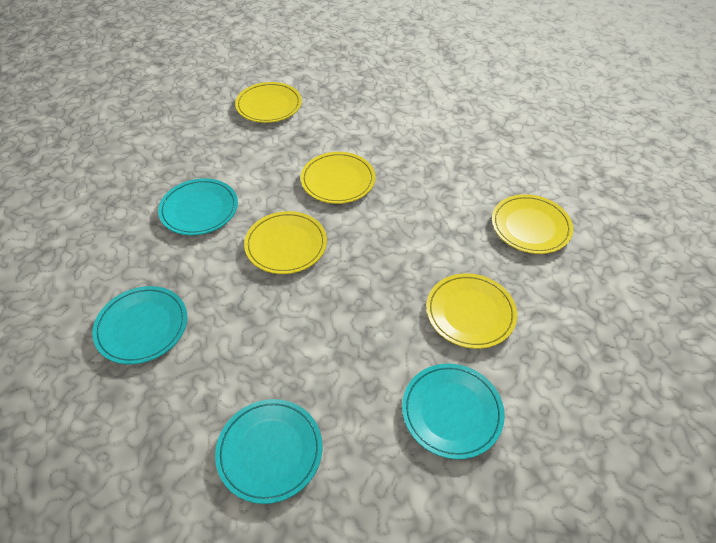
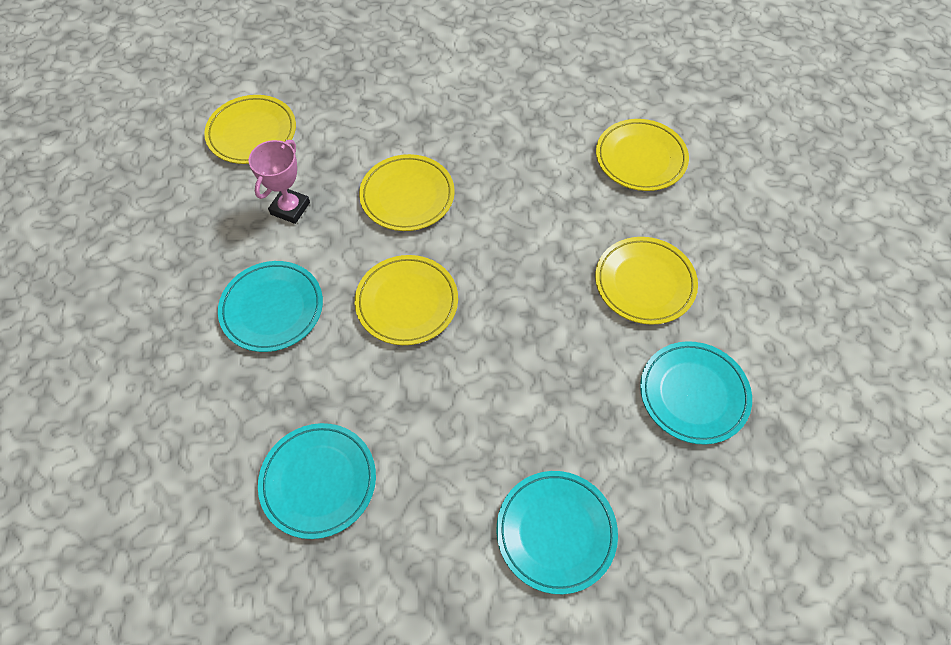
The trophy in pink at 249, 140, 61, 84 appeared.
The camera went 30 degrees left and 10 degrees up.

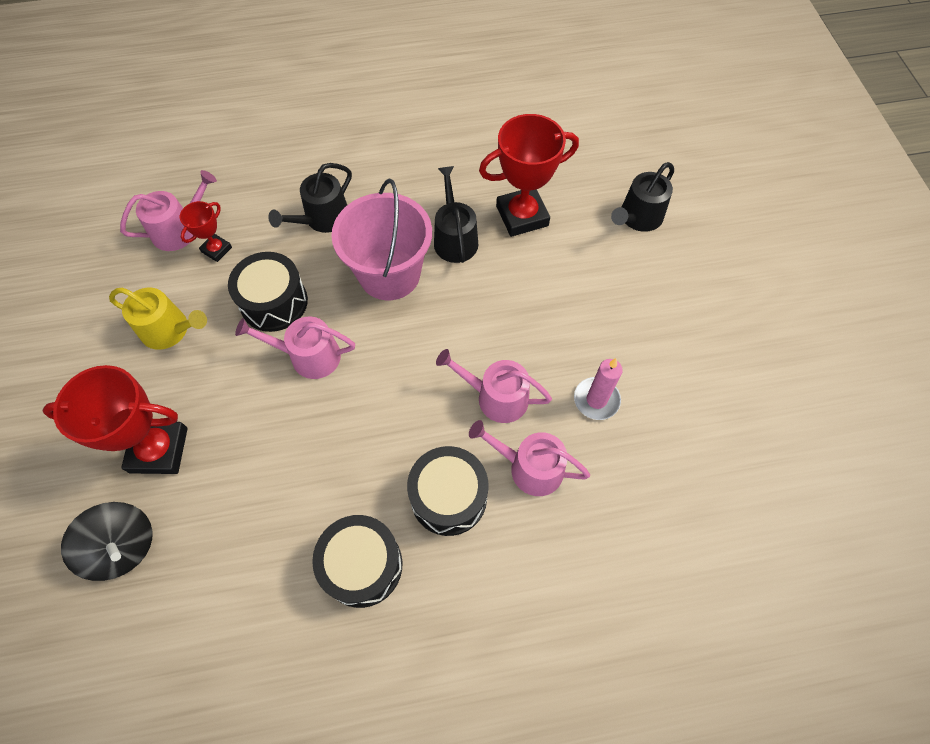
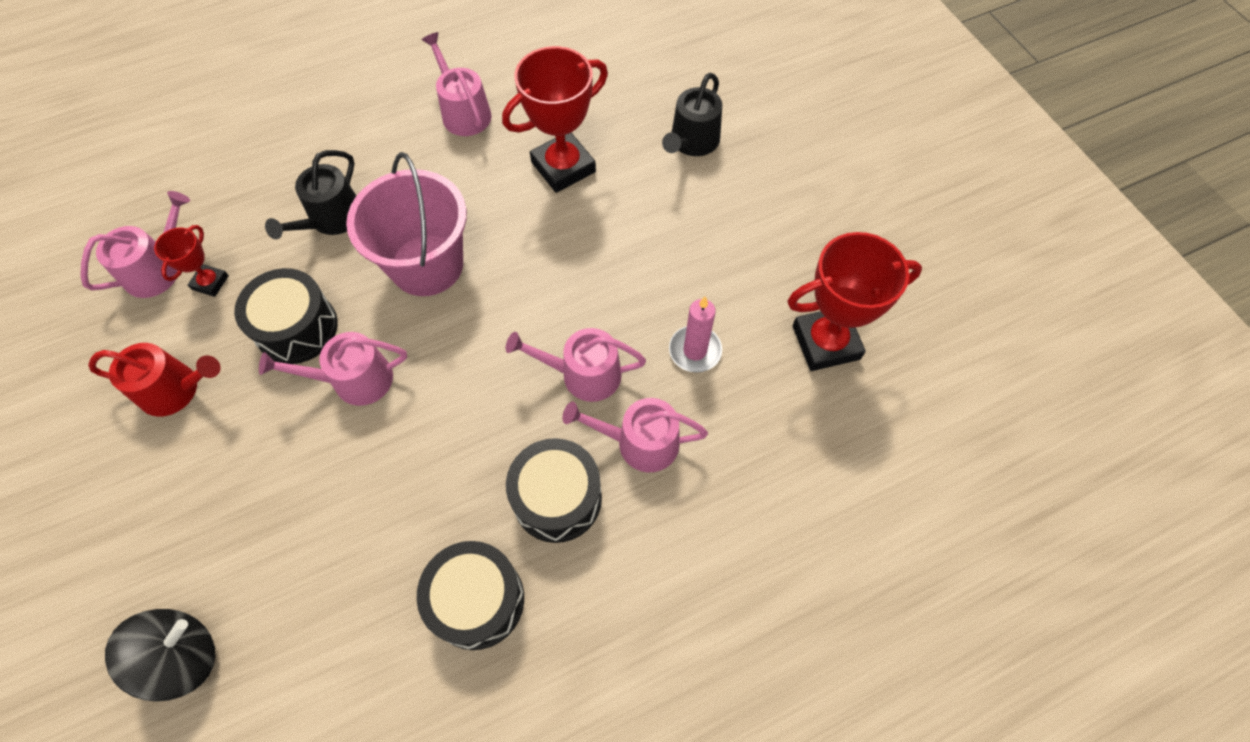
The watering can in yellow at 109, 288, 98, 62 became the watering can in red at 88, 343, 133, 74.
The spinning top in black at 61, 502, 91, 79 turned 60 degrees counterclockwise.
The watering can in pink at 422, 32, 70, 104 appeared.
The trophy in red moved from 43, 365, 145, 109 to 787, 232, 135, 139.
The watering can in black at 434, 166, 44, 97 disappeared.
The camera went 15 degrees left and 0 degrees up.

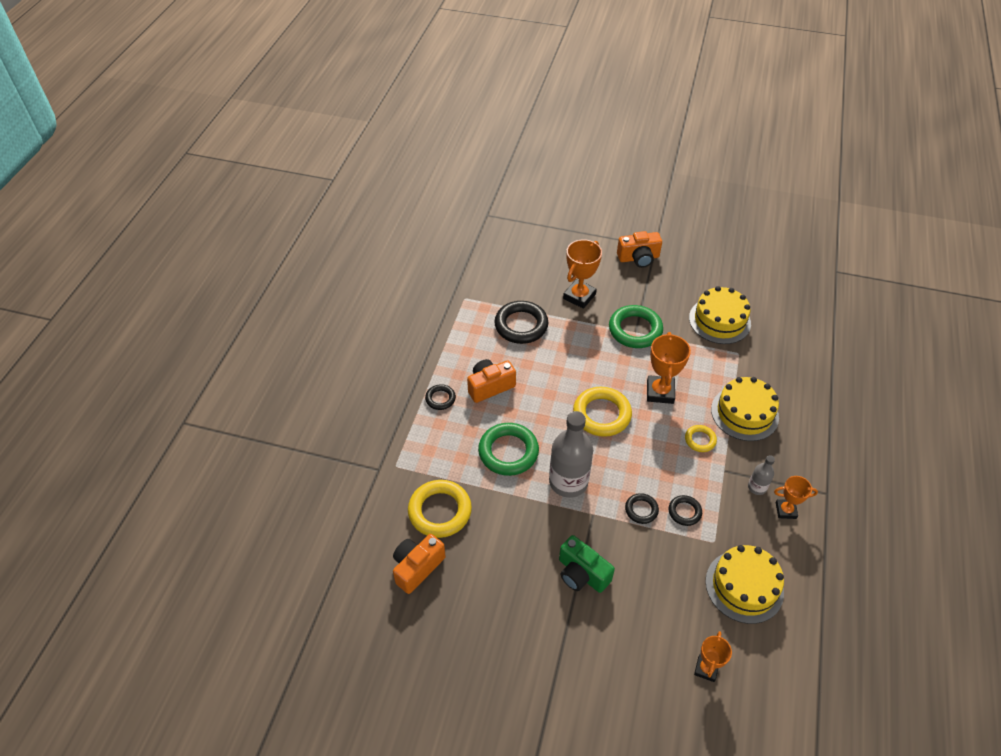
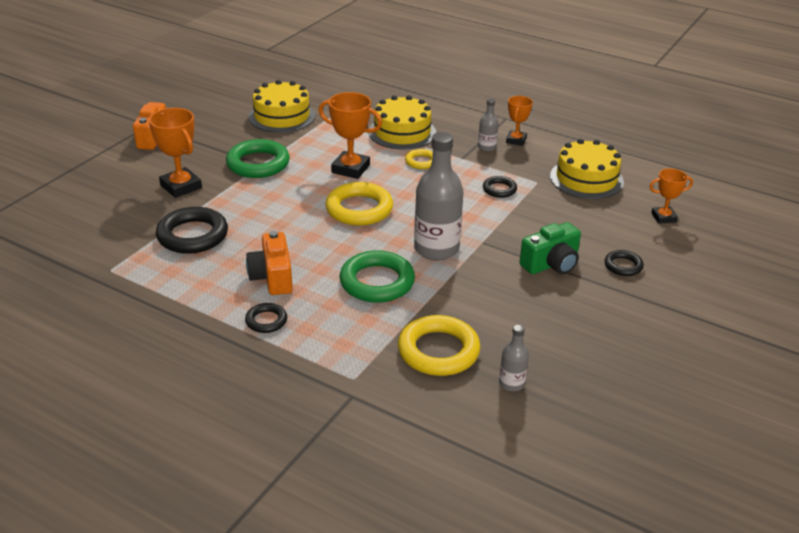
The camera in orange at 393, 534, 53, 60 was replaced by the bottle in grey at 499, 325, 30, 66.
The ring in black moved from 625, 493, 34, 31 to 605, 250, 39, 26.
The trophy in orange at 694, 631, 38, 51 turned 45 degrees counterclockwise.
The camera went 75 degrees left and 15 degrees down.

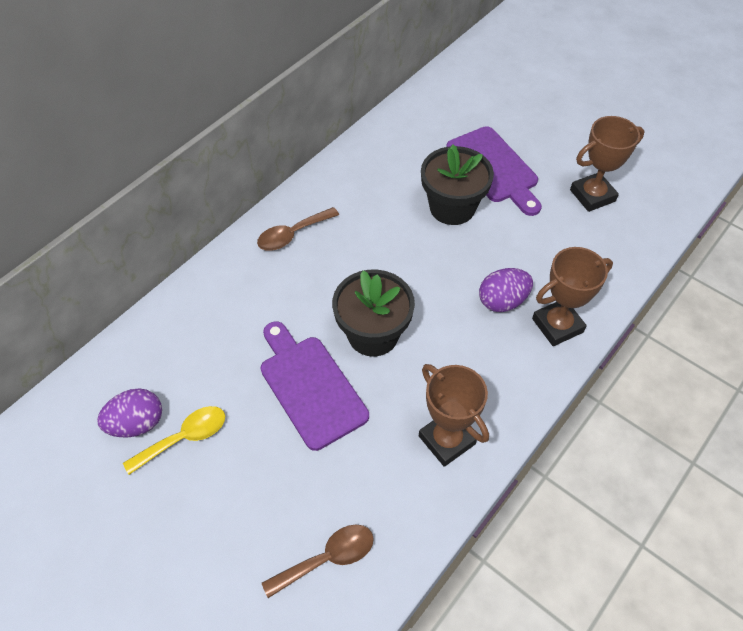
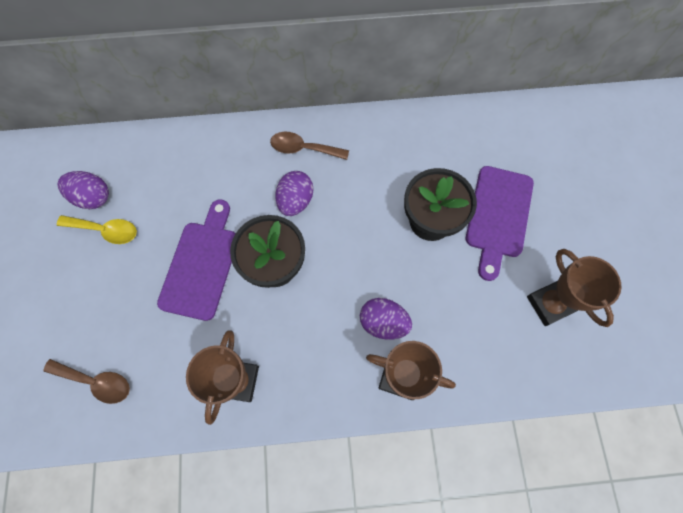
The egg in purple at 275, 171, 38, 45 appeared.
The trophy in brown at 570, 116, 74, 96 turned 45 degrees clockwise.
The camera went 45 degrees right and 15 degrees up.

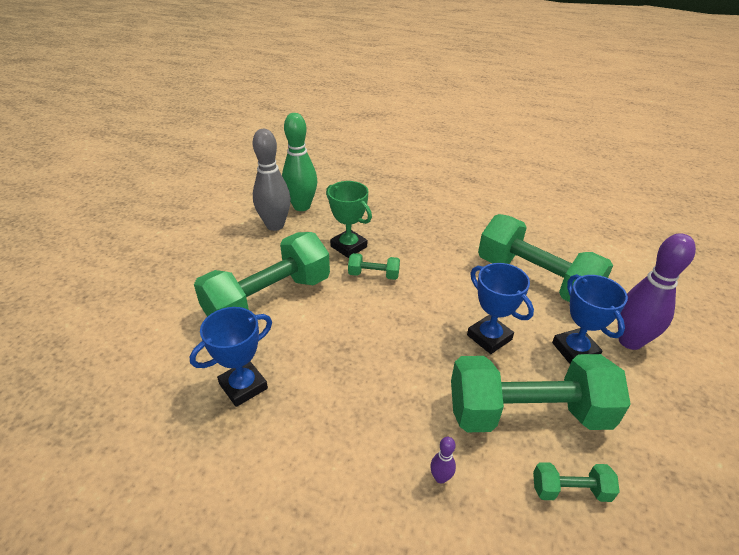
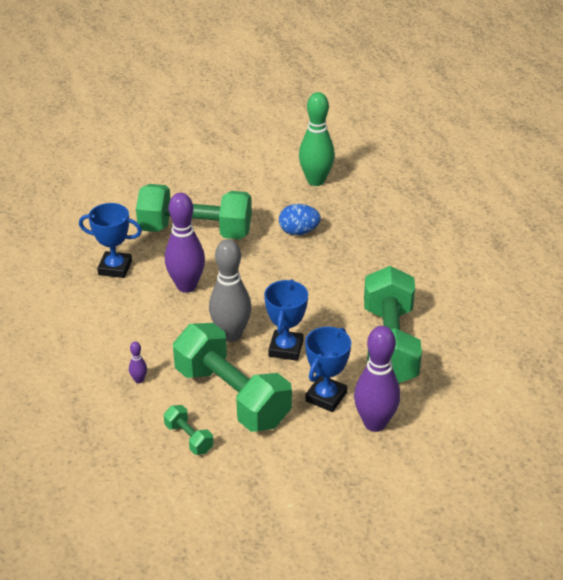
The bowling pin in purple at 165, 193, 40, 100 appeared.
The bowling pin in grey moved from 253, 129, 38, 102 to 209, 239, 42, 103.
The trophy in green at 326, 181, 46, 77 was replaced by the egg in blue at 279, 204, 42, 31.
The dumbbell in green at 348, 253, 52, 27 disappeared.
The camera went 50 degrees right and 0 degrees up.

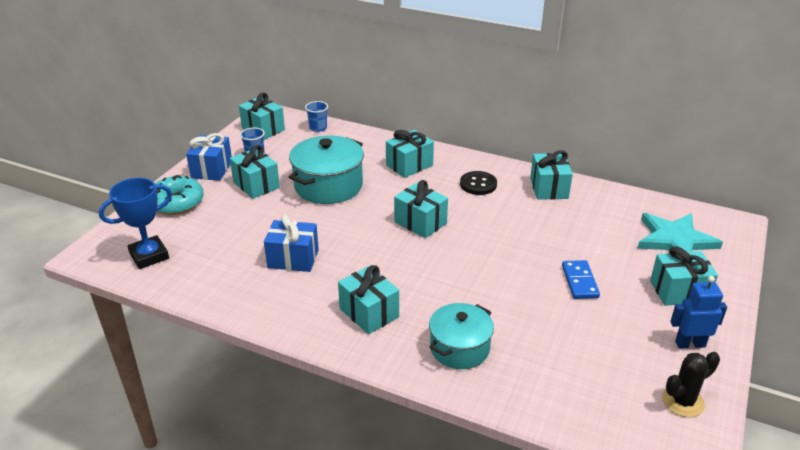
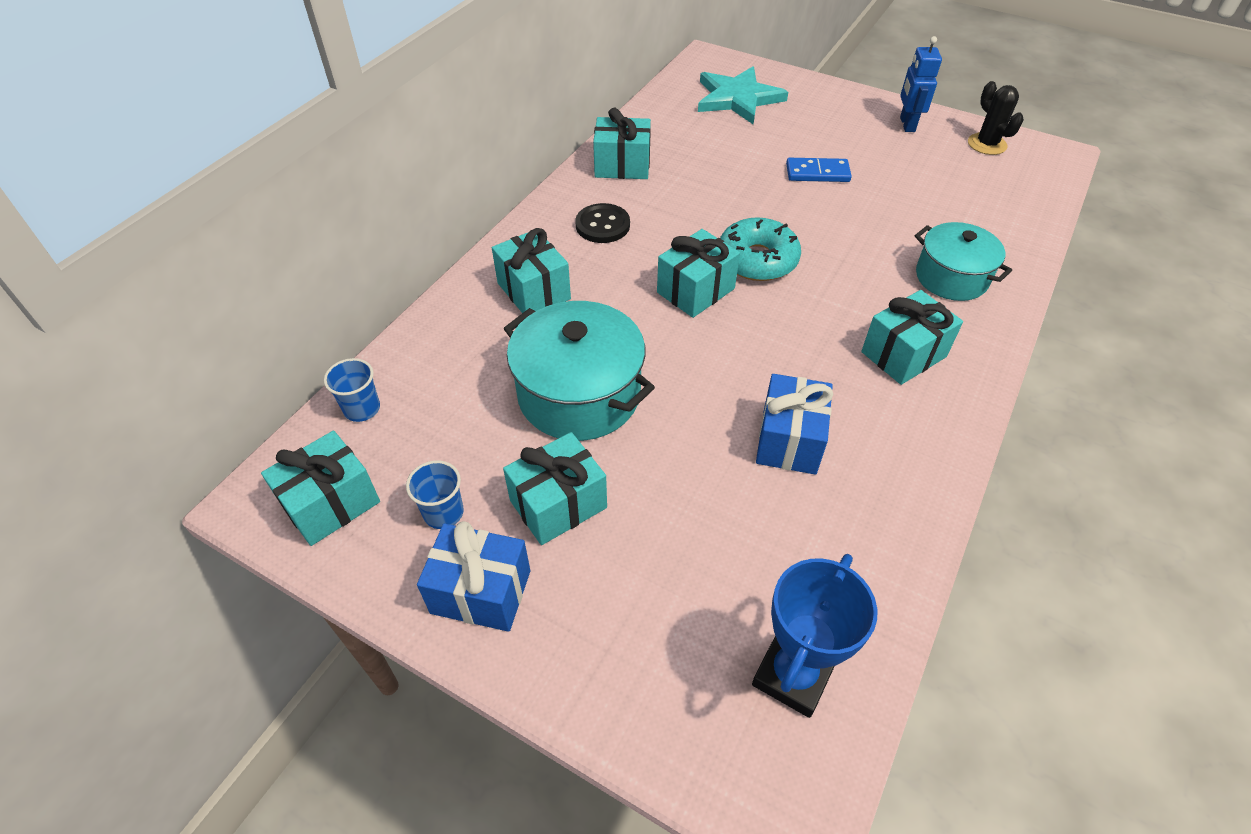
The donut in turquoise moved from 155, 175, 48, 40 to 720, 217, 81, 64.
The trophy in blue at 99, 178, 73, 91 turned 60 degrees clockwise.
The gift in turquoise at 650, 246, 68, 60 disappeared.
The camera went 85 degrees left and 15 degrees up.

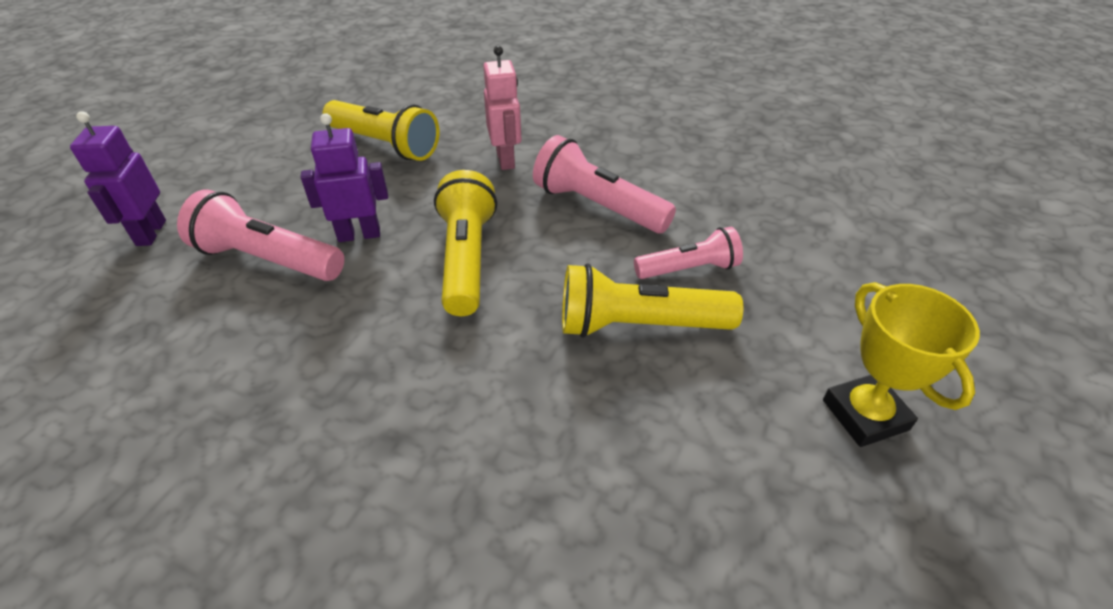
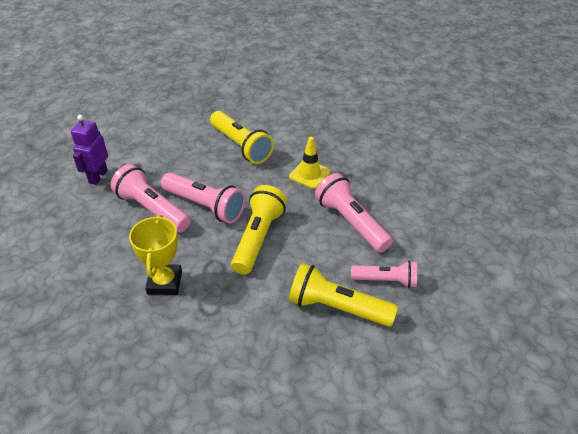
The trophy in yellow moved from 823, 282, 157, 165 to 129, 215, 53, 80.
The robot in purple at 300, 113, 88, 129 was replaced by the flashlight in pink at 161, 172, 84, 52.
The robot in pink at 483, 46, 39, 124 was replaced by the traffic cone in yellow at 289, 137, 42, 52.
The camera went 20 degrees right and 0 degrees up.

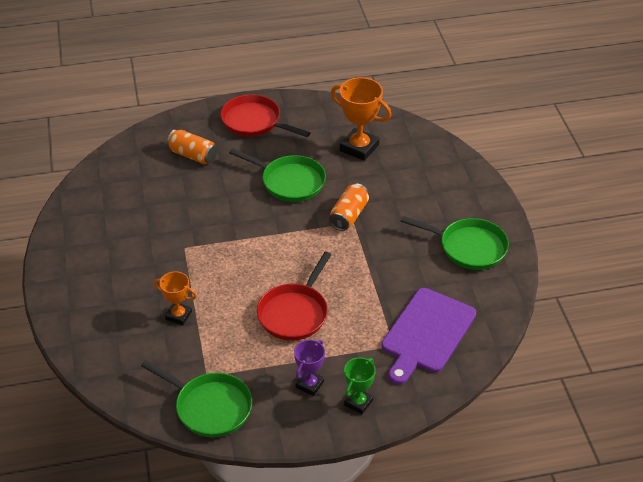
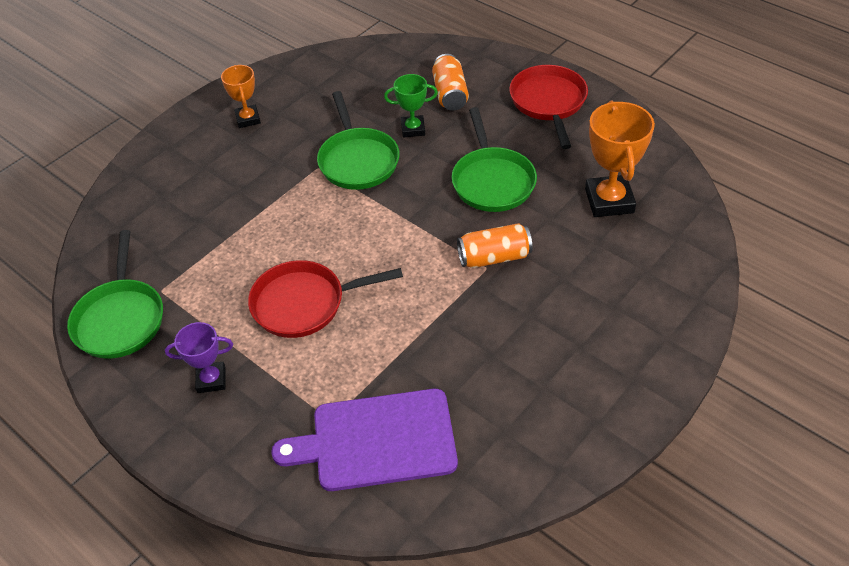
The trophy in orange moved from 154, 271, 43, 54 to 221, 65, 40, 63.
The pan in green moved from 400, 216, 109, 54 to 317, 91, 82, 99.
The trophy in green moved from 344, 357, 32, 57 to 384, 74, 54, 64.
The camera went 55 degrees right and 5 degrees up.

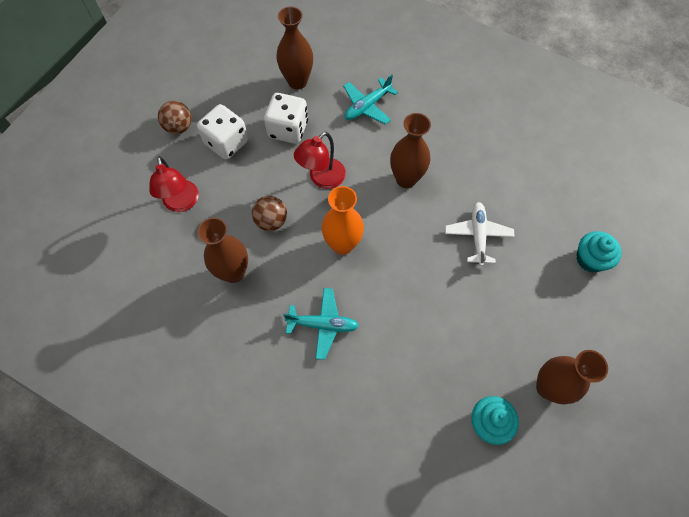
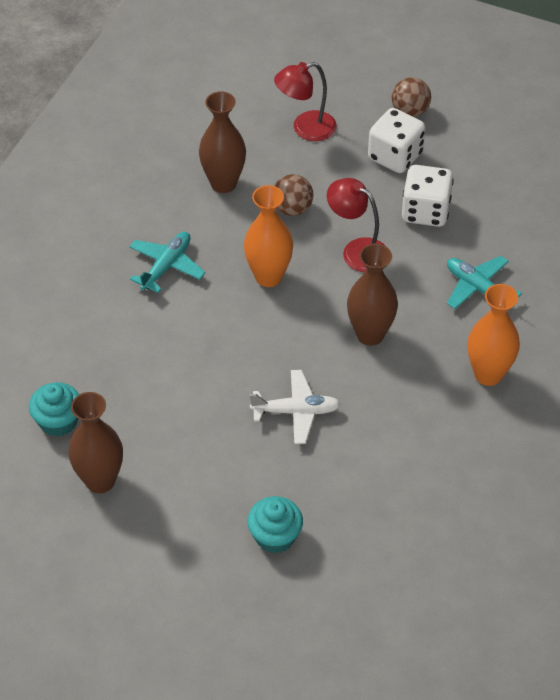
The plane in turquoise at 283, 288, 76, 72 turned 150 degrees counterclockwise.
The vase in orange at 468, 284, 52, 102 appeared.
The vase in brown at 276, 6, 37, 84 disappeared.
The camera went 85 degrees right and 15 degrees down.

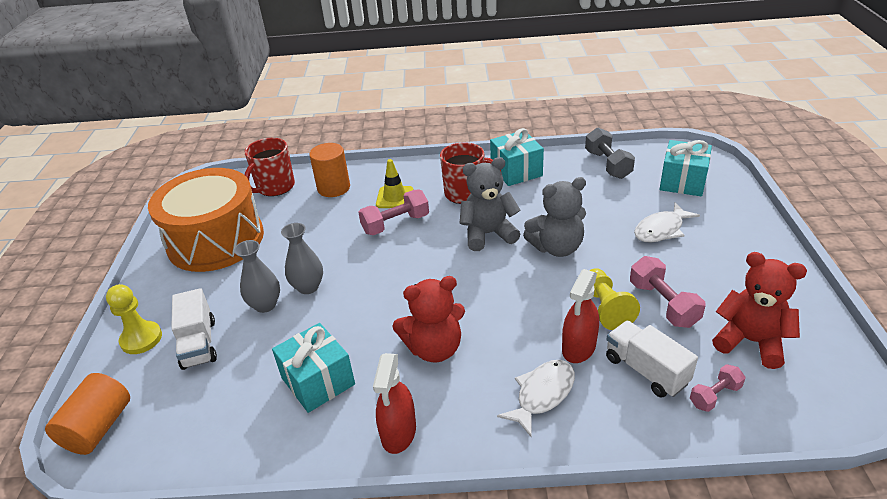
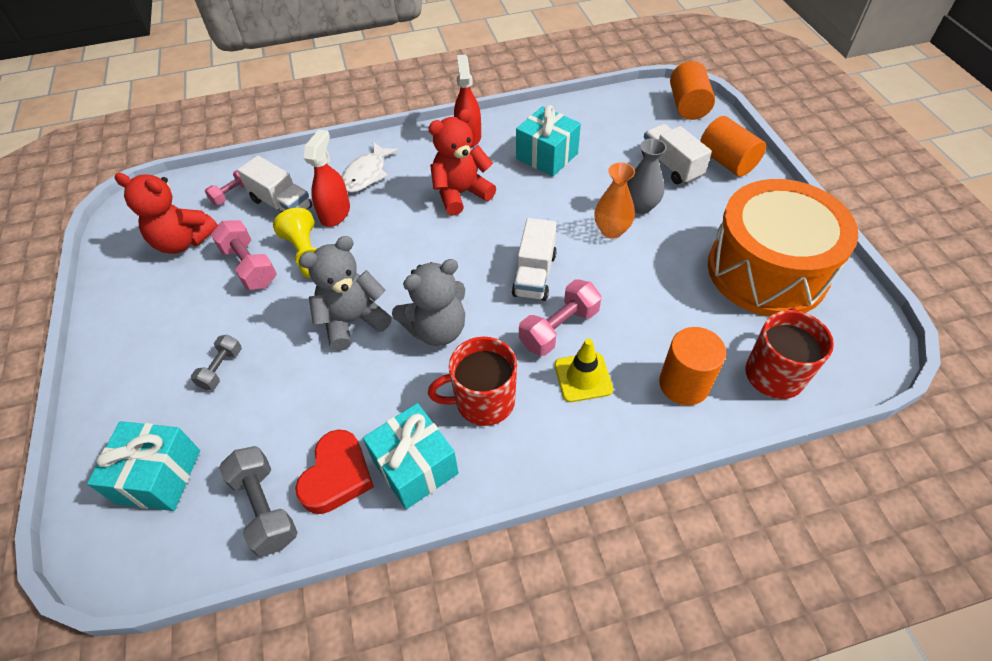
The fish in white at 634, 202, 66, 40 was replaced by the dumbbell in grey at 191, 335, 51, 55.
The heart in red at 295, 429, 79, 85 appeared.
The truck in white at 512, 218, 45, 83 appeared.
The vase in grey at 281, 223, 42, 71 became the vase in orange at 594, 163, 41, 76.
The pawn in yellow at 106, 284, 56, 70 was replaced by the cylinder in orange at 700, 116, 66, 61.
The camera went 165 degrees right and 15 degrees up.

